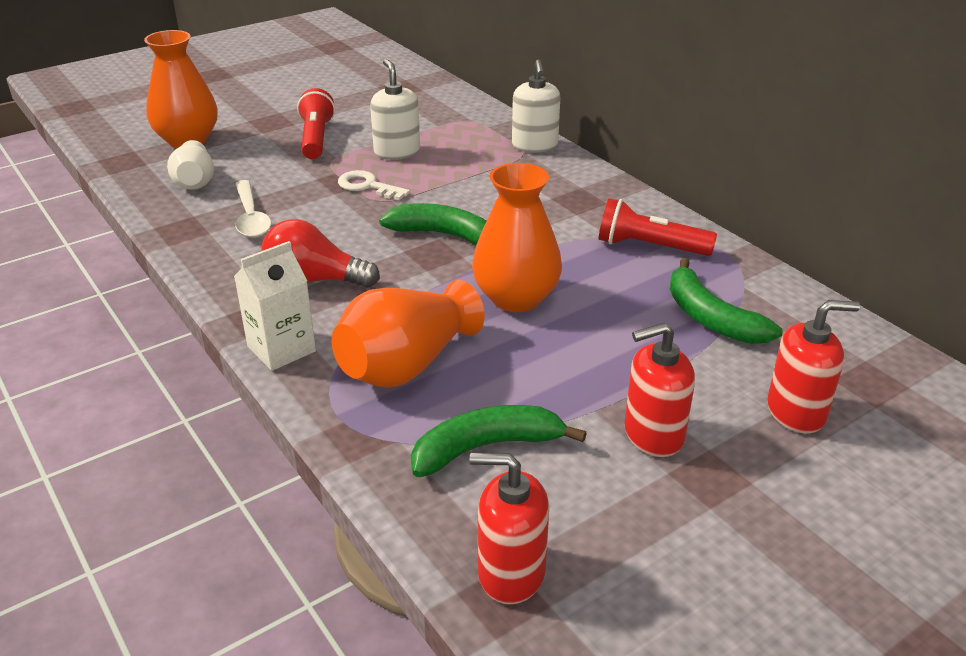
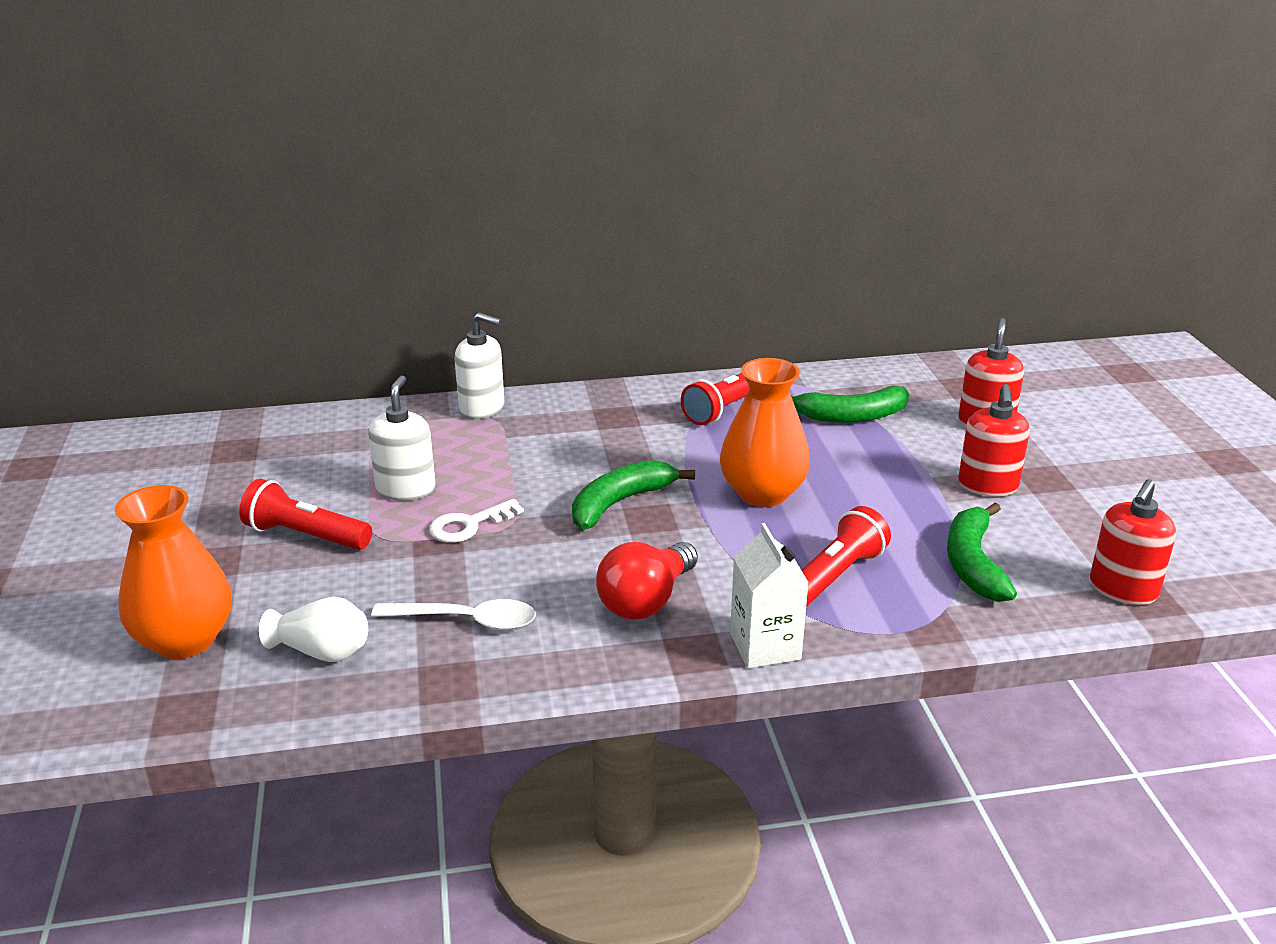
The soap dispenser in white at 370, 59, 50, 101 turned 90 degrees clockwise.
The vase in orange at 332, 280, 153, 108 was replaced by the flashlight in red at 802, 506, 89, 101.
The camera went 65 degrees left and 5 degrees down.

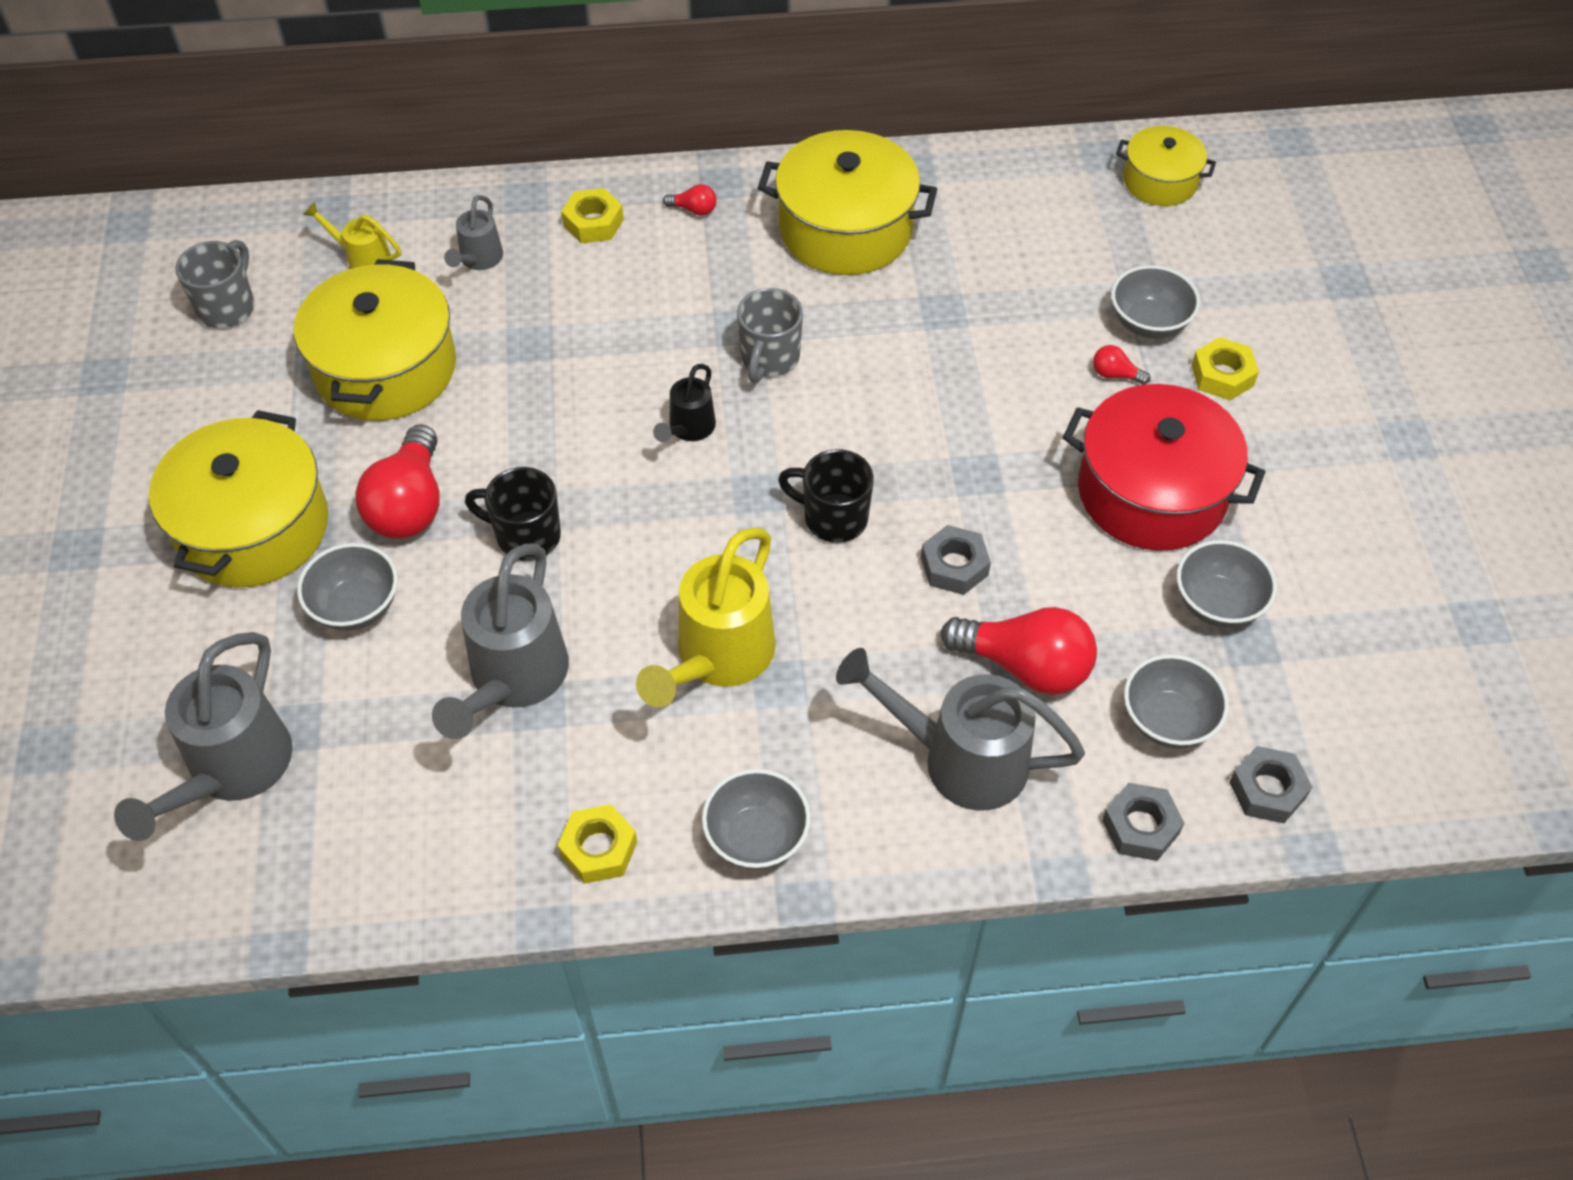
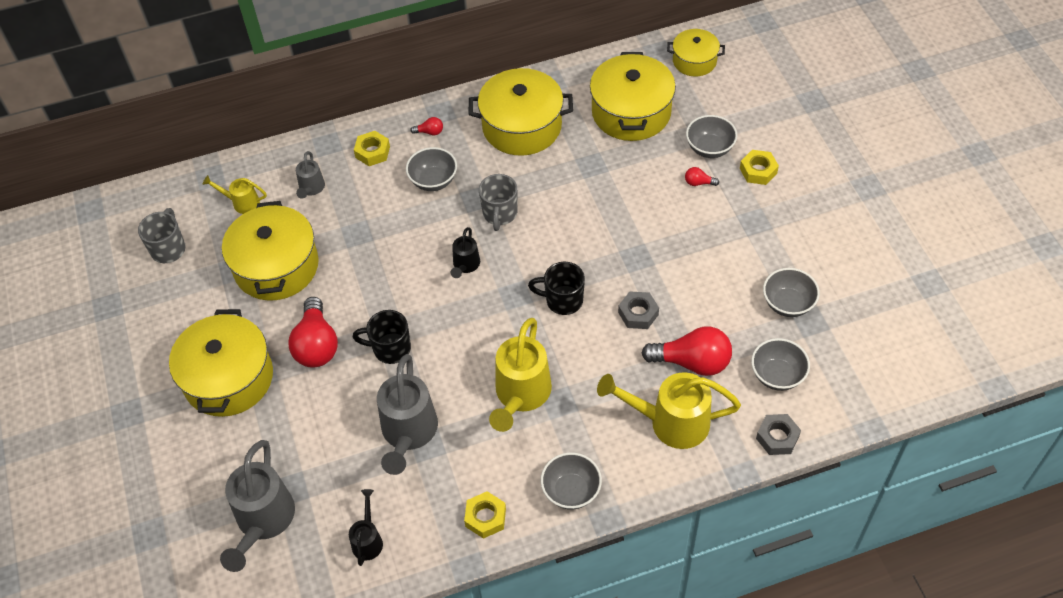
The watering can in black at 349, 489, 34, 77 appeared.
The bowl in grey moved from 297, 543, 100, 88 to 406, 147, 51, 44.
The pot in yellow at 590, 52, 86, 89 appeared.
The watering can in grey at 836, 648, 249, 163 became the watering can in yellow at 597, 372, 144, 77.
The pot in red at 1063, 384, 202, 167 disappeared.
The nut in grey at 1229, 746, 83, 77 disappeared.
The camera went 10 degrees left and 0 degrees up.

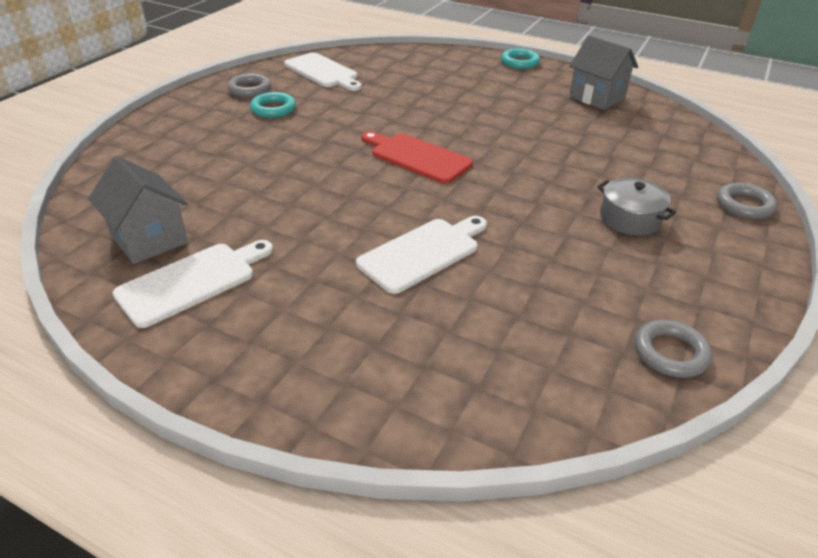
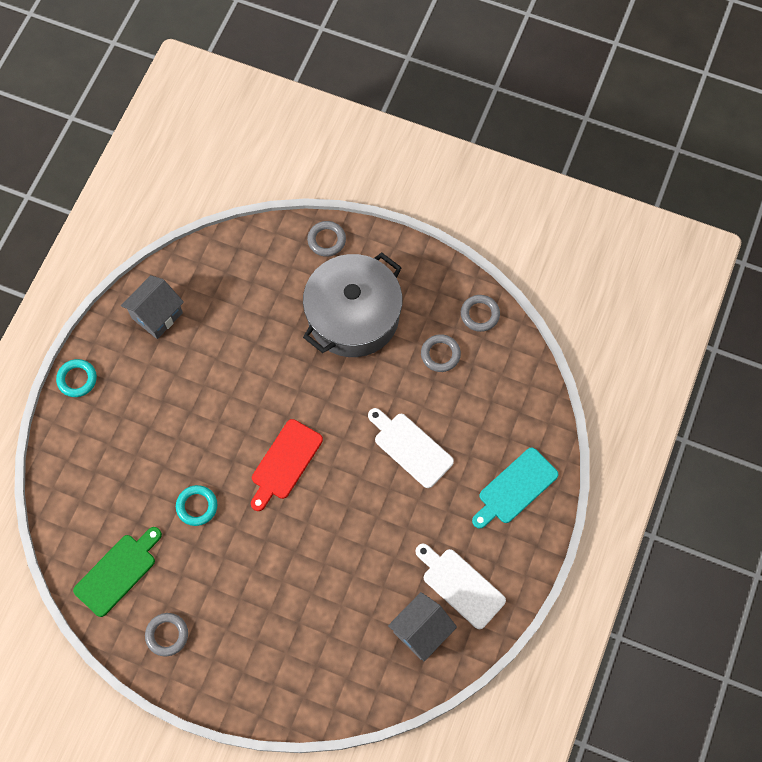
The cutting board in white at 284, 52, 78, 39 became the cutting board in green at 73, 527, 89, 90.
The ring in turquoise moved from 250, 92, 46, 26 to 176, 485, 41, 41.
The pot in grey at 597, 178, 79, 57 changed to 2.23 times the size.
The ring in grey at 421, 334, 40, 38 appeared.
The cutting board in turquoise at 472, 448, 87, 81 appeared.
The camera went 95 degrees left and 30 degrees up.

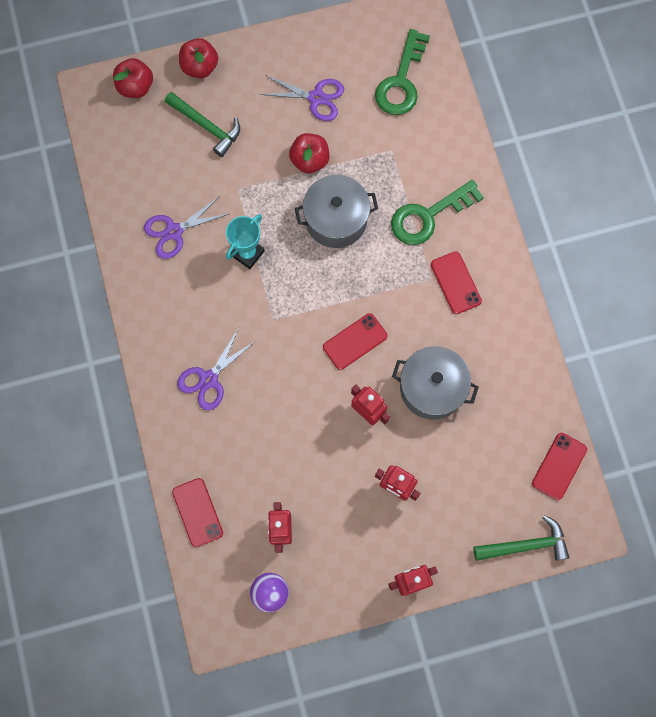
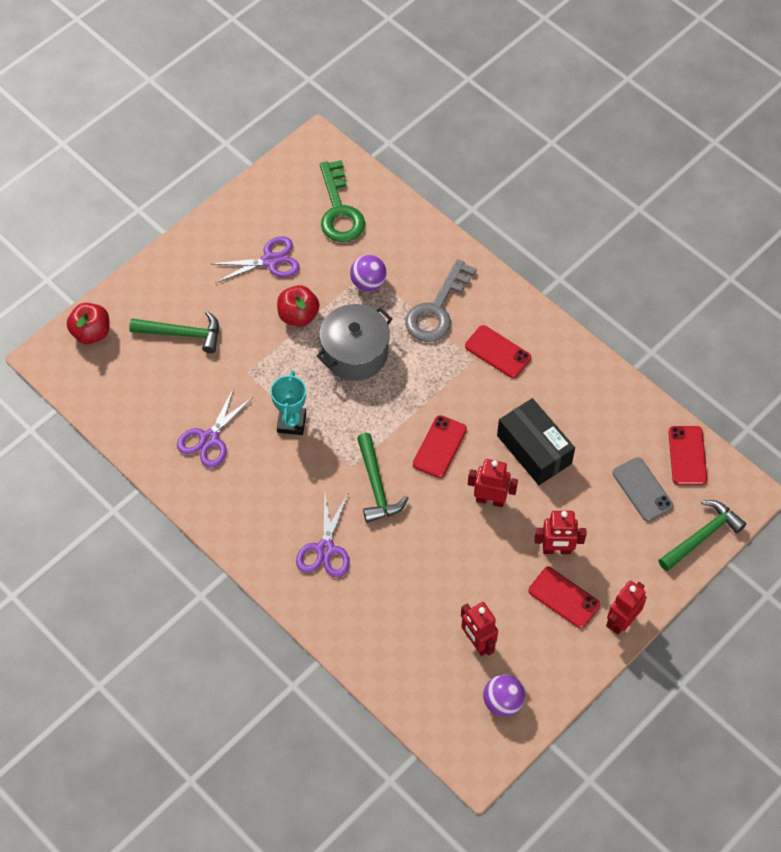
The ball in purple at 350, 255, 37, 36 appeared.
The hammer in green at 357, 433, 51, 90 appeared.
The key in green at 391, 180, 93, 65 became the key in grey at 405, 259, 72, 83.
The pot in grey at 392, 346, 87, 73 was replaced by the box in black at 497, 398, 78, 87.
The phone in red moved from 172, 478, 51, 69 to 529, 567, 71, 62.
The phone in grey at 613, 457, 60, 64 appeared.
The apple in red at 179, 38, 39, 40 disappeared.
The camera went 30 degrees left and 15 degrees down.

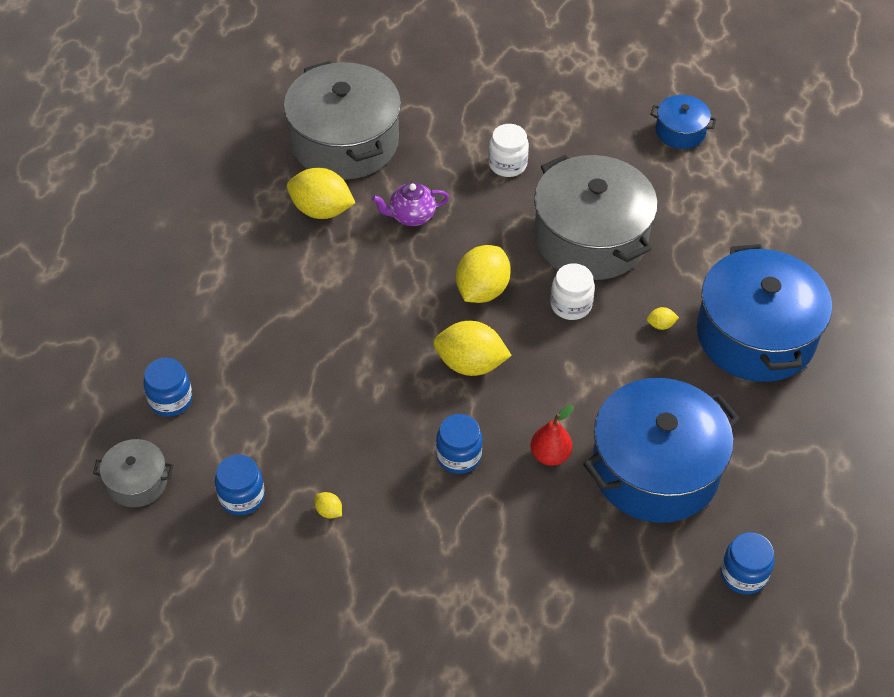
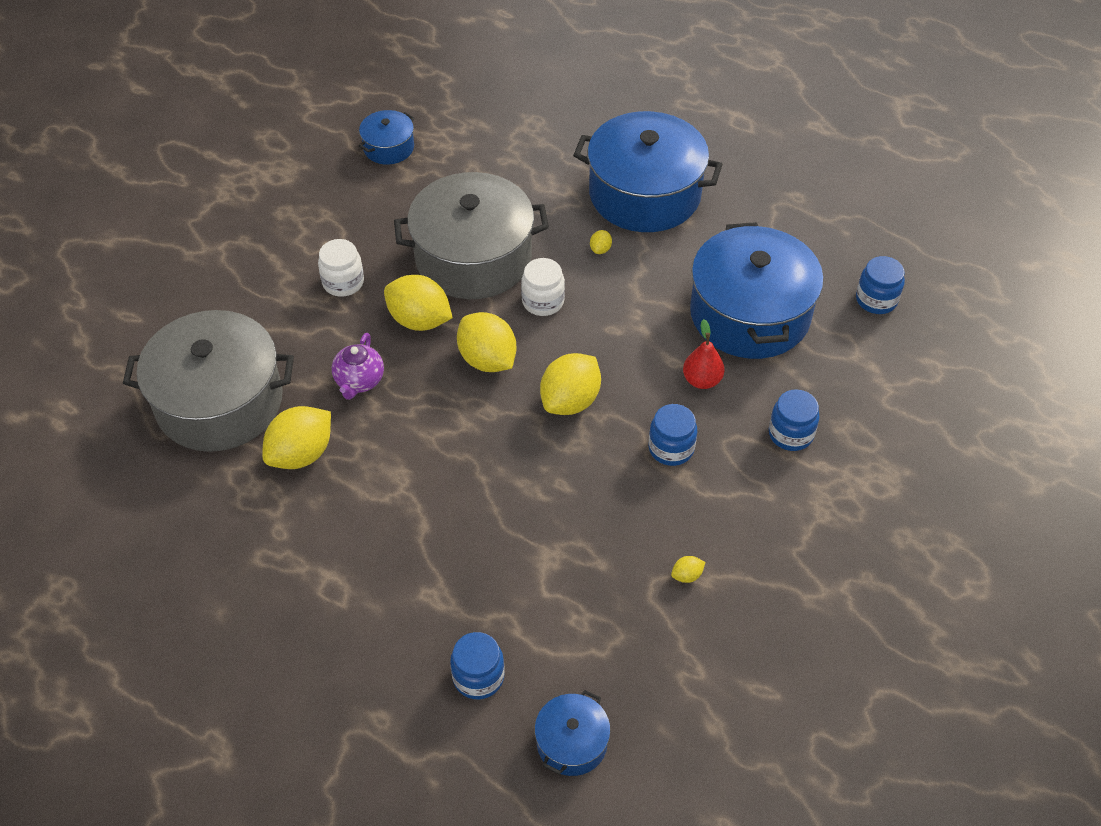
The lemon in yellow at 384, 275, 69, 56 appeared.
The pot in grey at 93, 439, 80, 68 became the pot in blue at 535, 690, 76, 86.
The jar in blue moved from 215, 455, 50, 60 to 769, 389, 51, 62.
The camera went 65 degrees left and 0 degrees up.

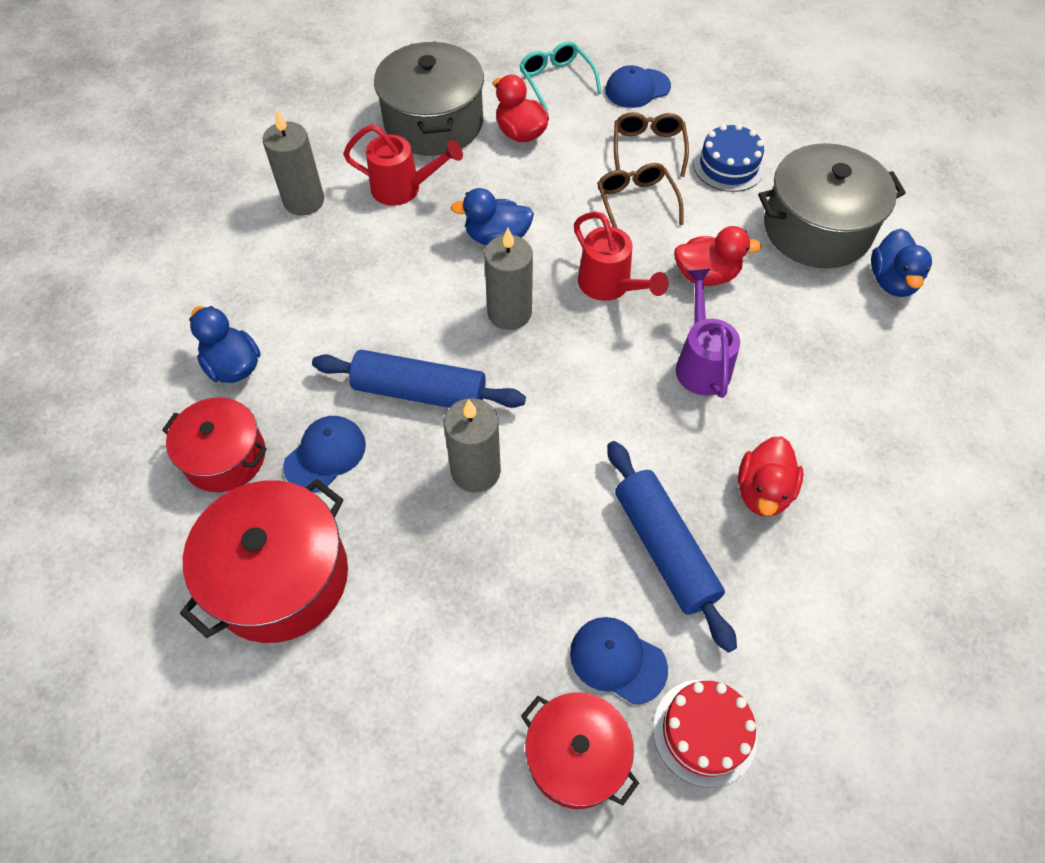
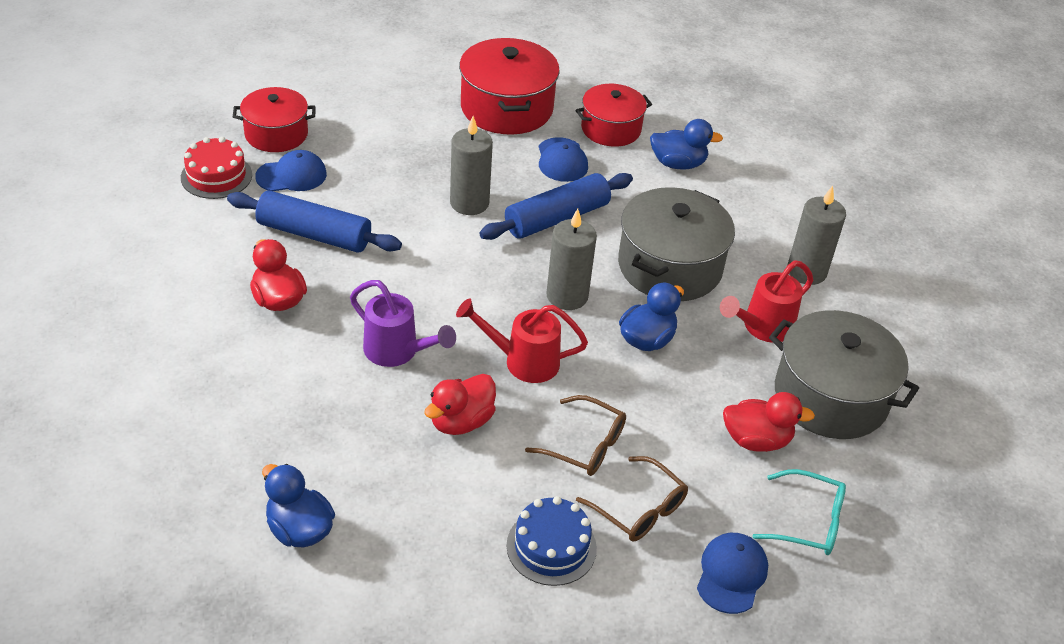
The pot in grey moved from 758, 143, 148, 125 to 618, 187, 117, 114.
The camera went 130 degrees right and 15 degrees down.

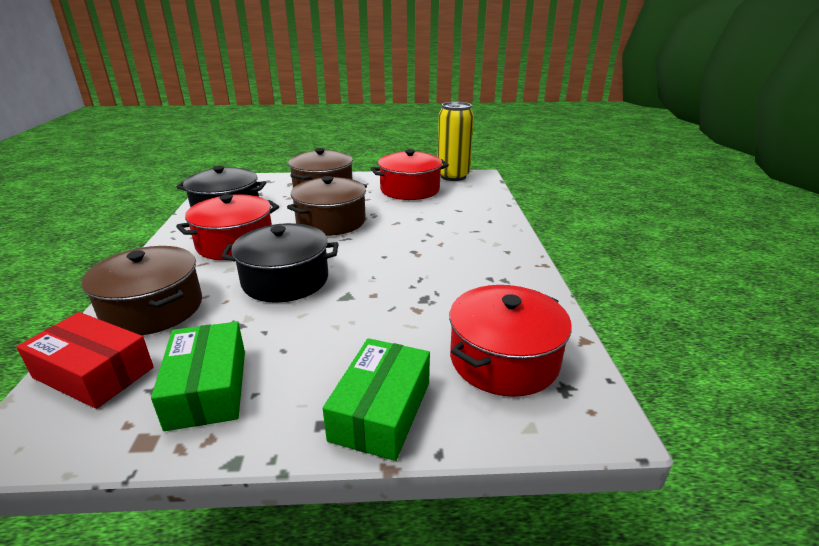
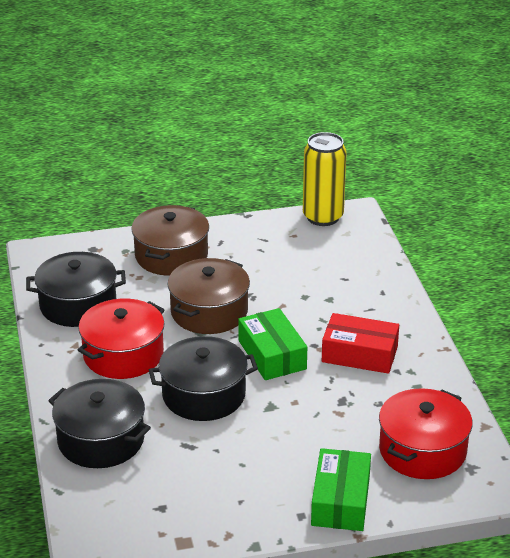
The pot in brown at 82, 246, 120, 89 became the pot in black at 48, 379, 103, 89.
The box in green moved from 151, 322, 94, 109 to 238, 308, 69, 72.
The box in red moved from 16, 312, 138, 97 to 322, 313, 77, 61.
The pot in red at 371, 149, 78, 51 disappeared.
The camera went 10 degrees left and 5 degrees up.

